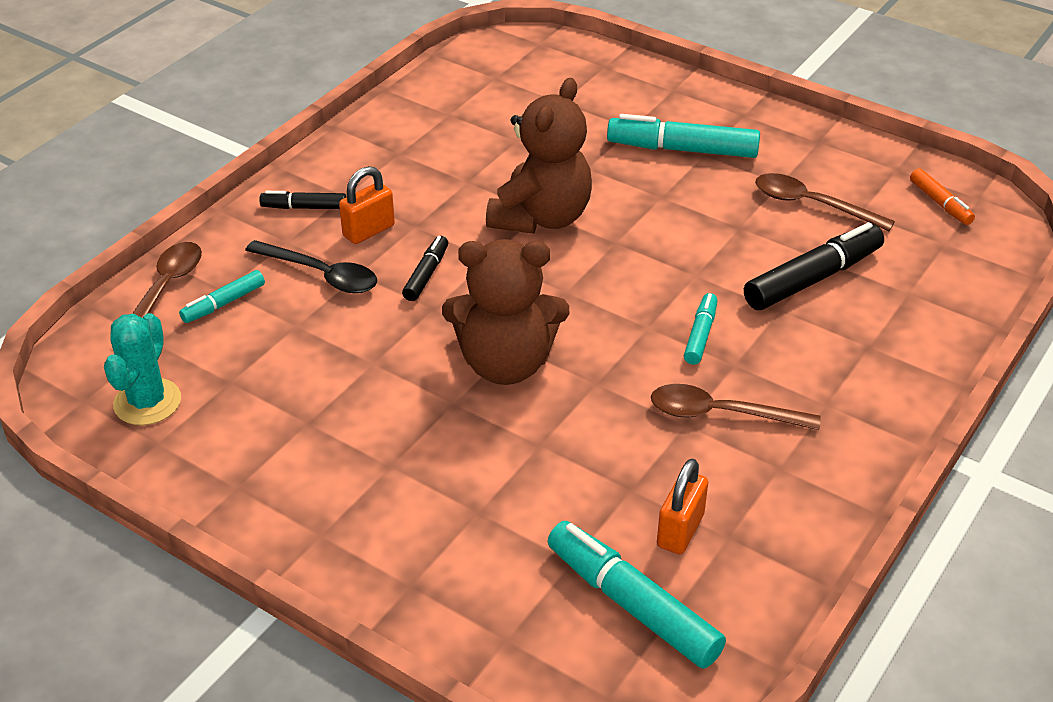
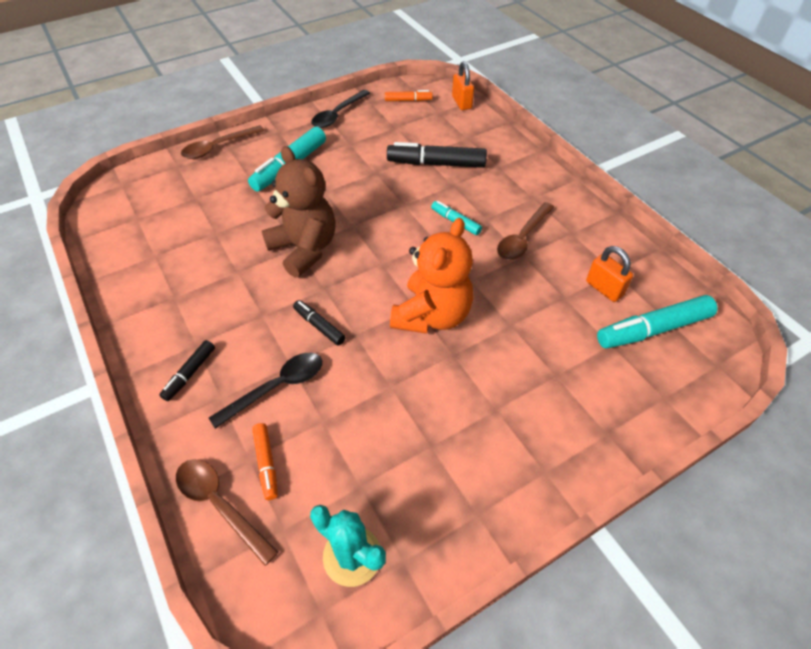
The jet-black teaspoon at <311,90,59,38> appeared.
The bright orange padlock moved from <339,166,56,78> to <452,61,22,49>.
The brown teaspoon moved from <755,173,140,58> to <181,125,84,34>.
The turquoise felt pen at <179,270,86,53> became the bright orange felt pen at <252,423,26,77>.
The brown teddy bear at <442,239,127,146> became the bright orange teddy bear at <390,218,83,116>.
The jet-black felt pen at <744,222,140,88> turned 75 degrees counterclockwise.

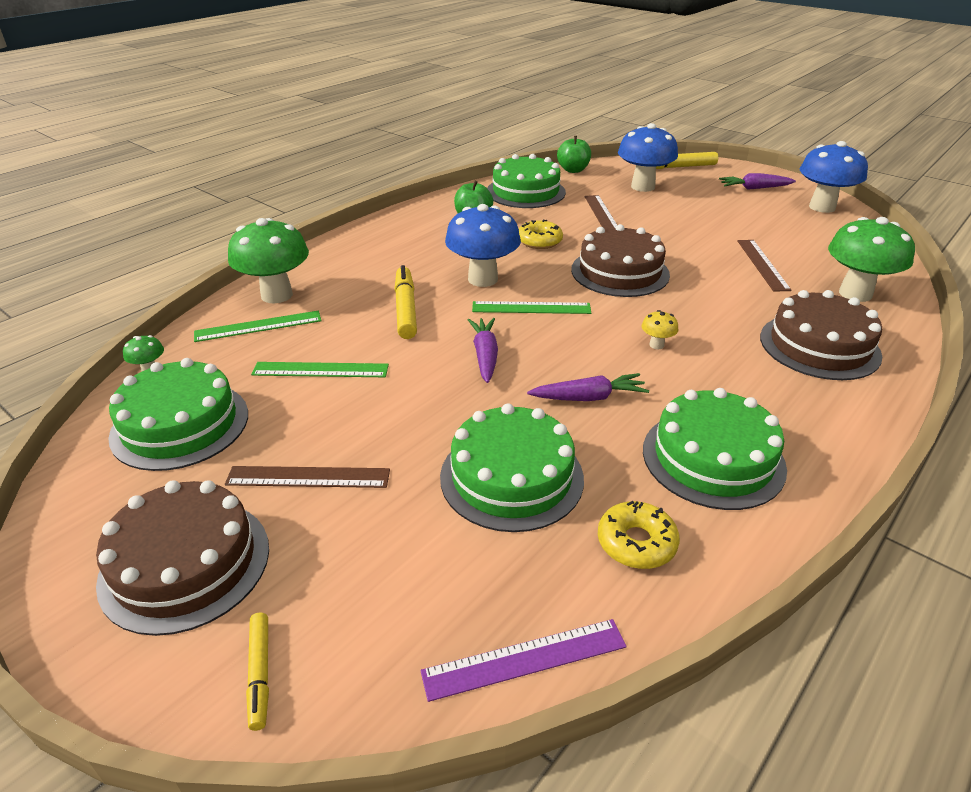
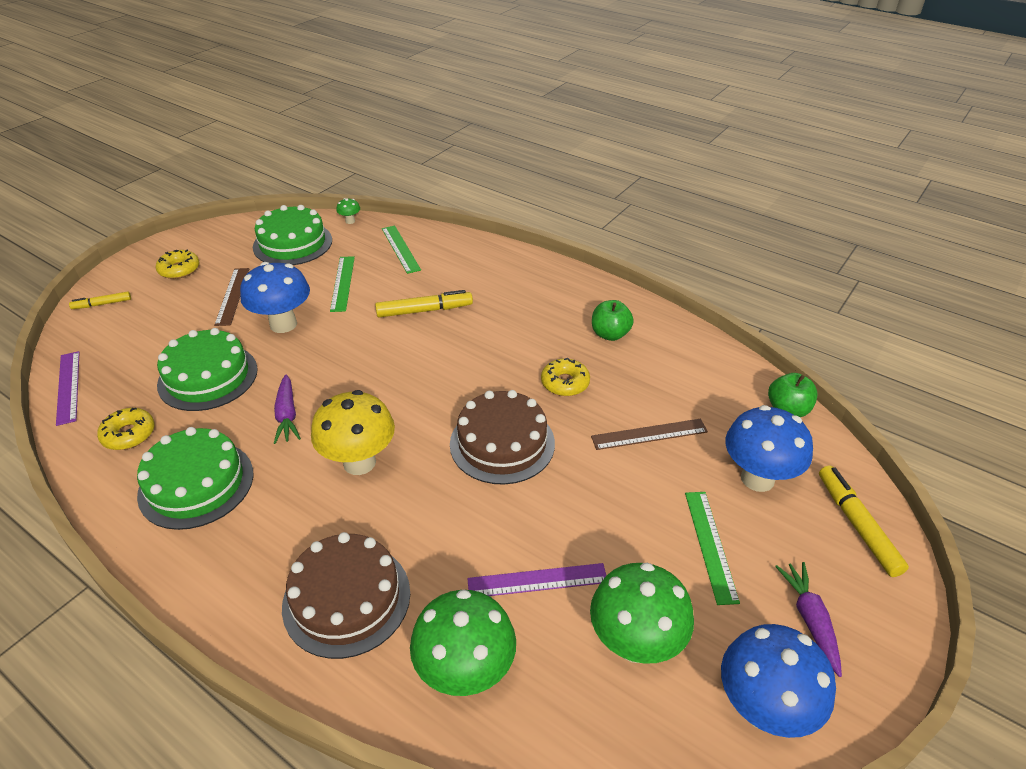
The violet root vegetable at <468,318,30,65> disappeared.
The green cake at <487,154,79,54> disappeared.
The green toadstool moved from <228,218,81,85> to <590,563,104,101>.
The royal blue toadstool moved from <445,204,76,83> to <240,262,70,71>.
The green ruler moved from <472,301,119,13> to <685,492,55,113>.
The brown cake at <96,480,173,156> was replaced by the golden doughnut at <155,250,44,29>.
The brown ruler at <737,240,55,51> became the violet ruler at <467,563,139,33>.
The golden toadstool at <642,310,36,39> changed to 2.35 times the size.

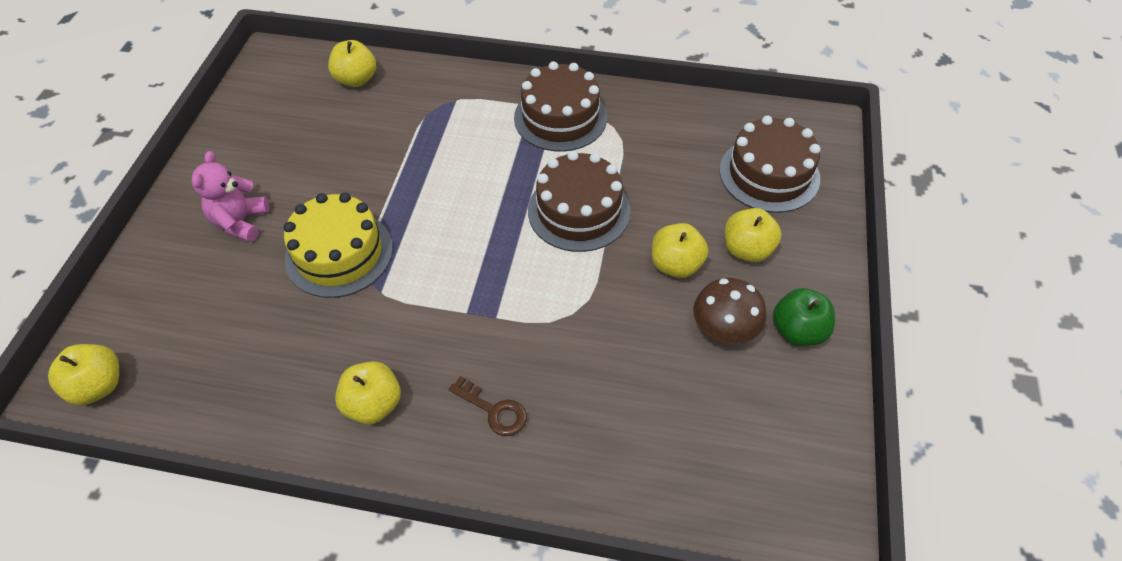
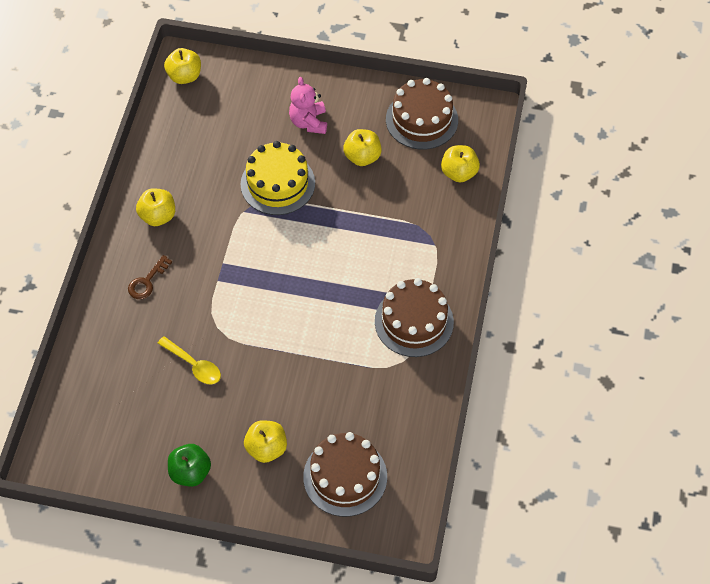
The brown toadstool at <693,278,73,66> disappeared.
The golden teaspoon at <157,336,64,48> appeared.
The brown cake moved from <528,151,102,101> to <386,78,72,72>.
The golden toy apple moved from <652,223,56,55> to <343,129,39,37>.
The rose-pink teddy bear at <191,151,78,91> turned 105 degrees counterclockwise.

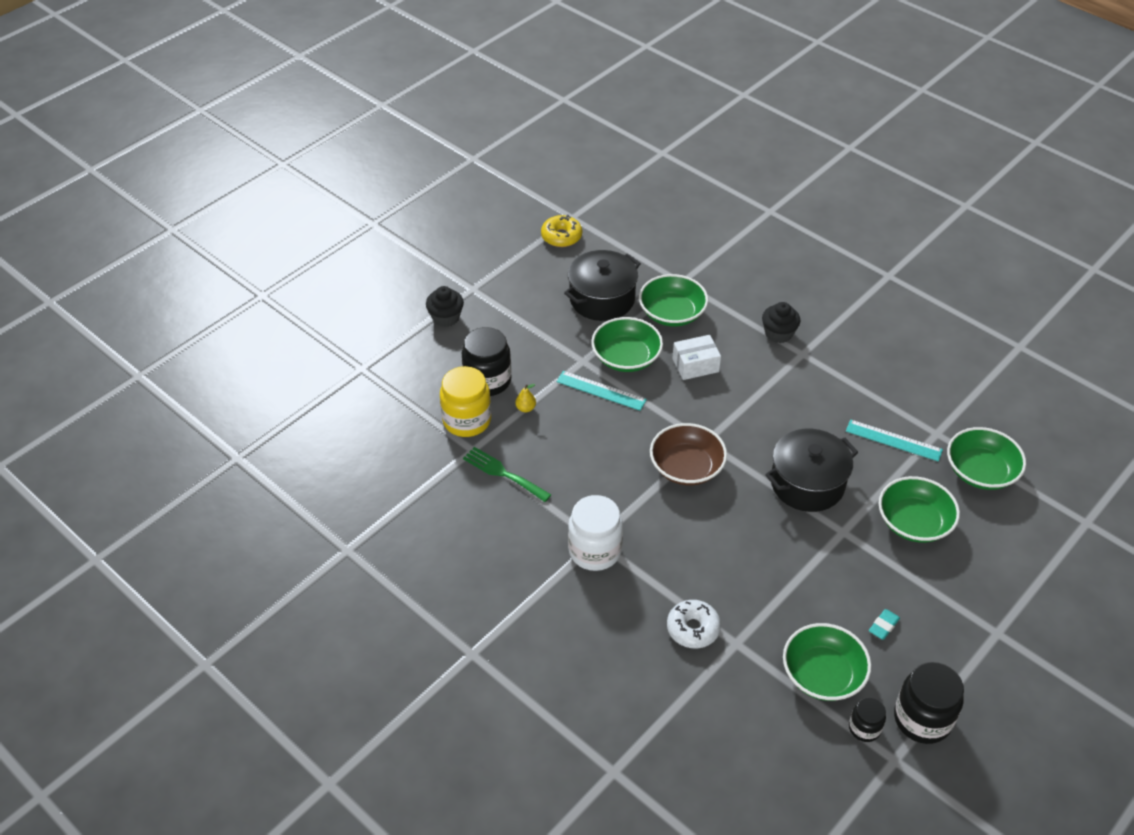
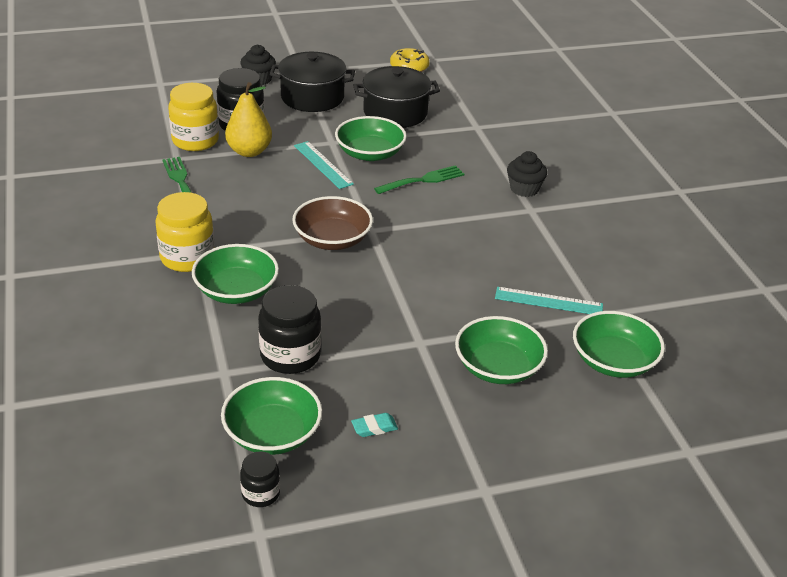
The white doughnut at <667,600,54,49> disappeared.
The green deep dish moved from <639,274,69,53> to <192,244,87,60>.
The jet-black pot moved from <765,429,93,83> to <270,52,85,60>.
The jet-black preserve jar moved from <894,662,70,82> to <258,285,63,89>.
The white package at <672,335,49,45> was replaced by the green dinner fork at <374,165,91,29>.
The white preserve jar at <568,495,55,76> became the golden preserve jar at <155,192,59,80>.
The turquoise ruler at <846,419,97,43> turned 45 degrees counterclockwise.
The golden toy pear at <515,384,21,28> changed to 2.29 times the size.

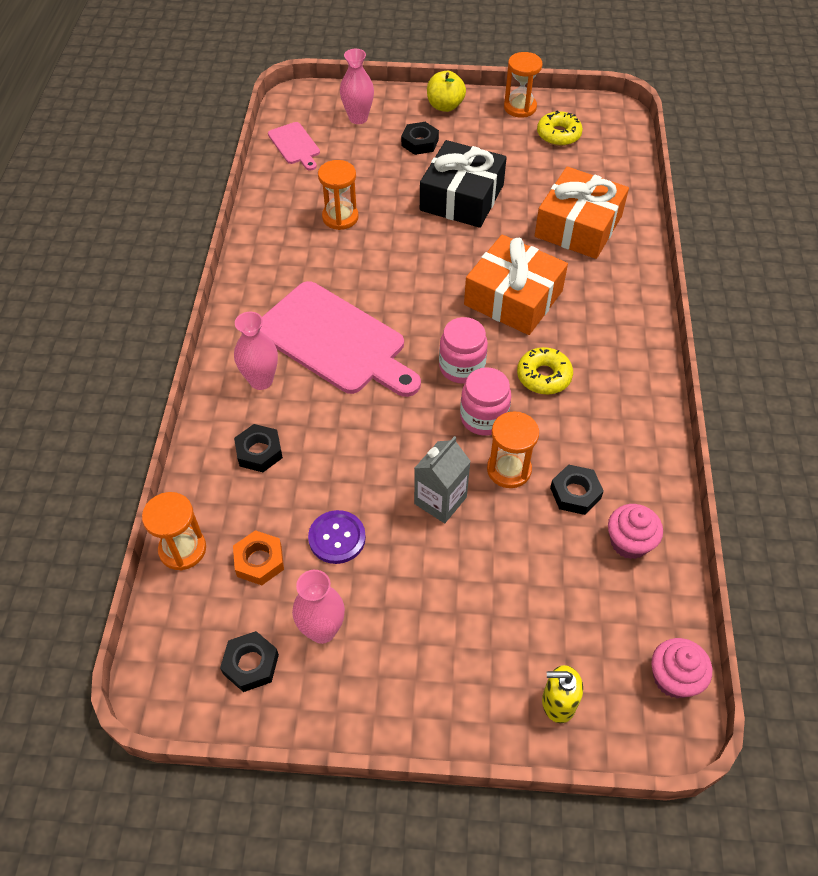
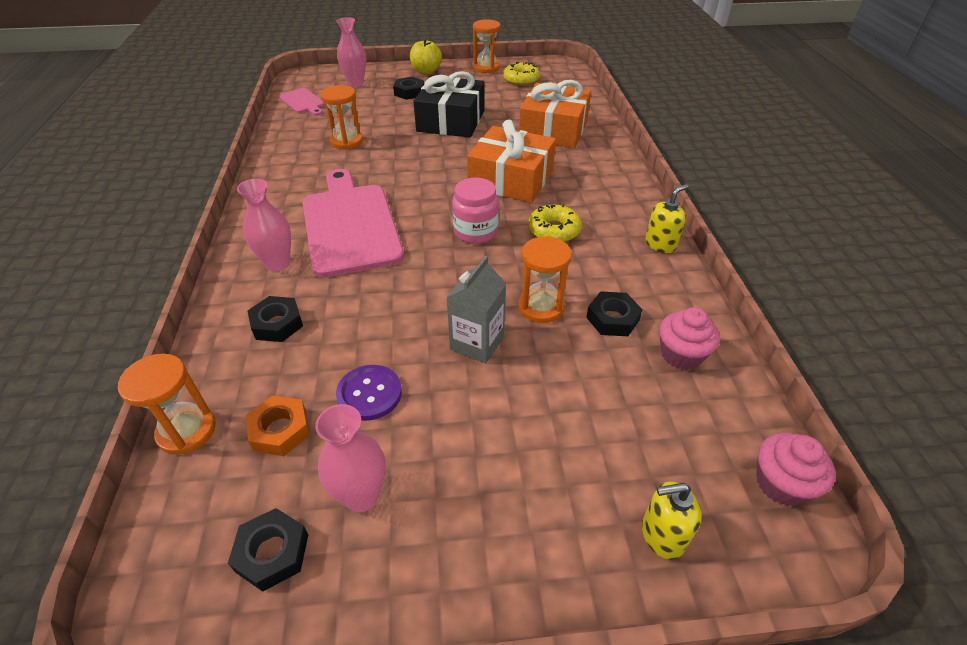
The rose-pink preserve jar at <460,367,51,68> disappeared.
The golden soap pump at <645,184,43,69> appeared.
The rose-pink chopping board at <260,281,161,116> turned 135 degrees counterclockwise.

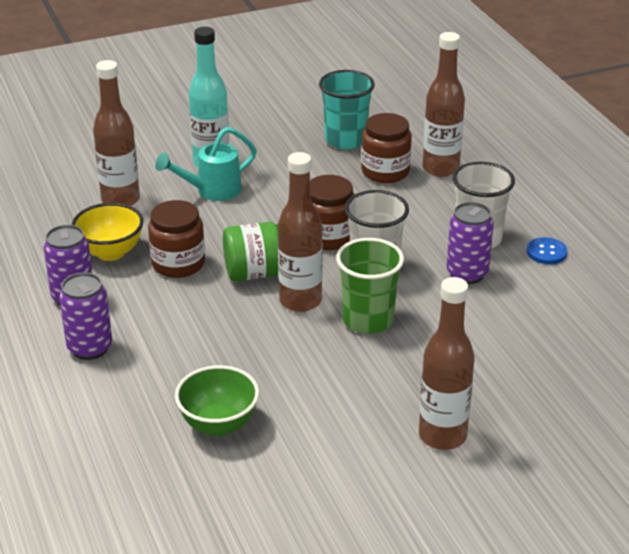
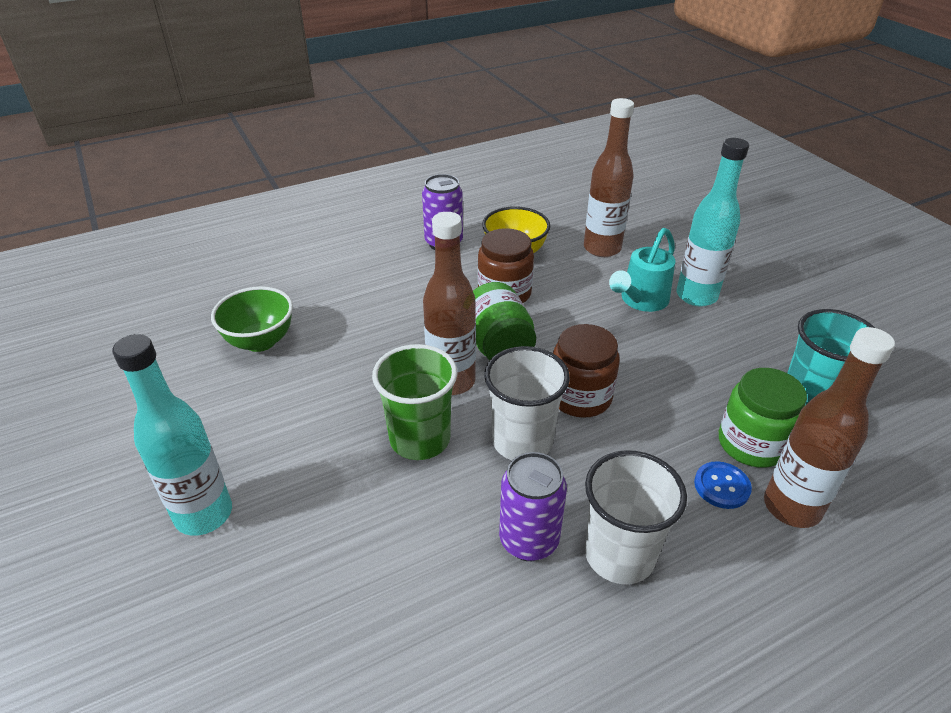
The violet can at <59,272,53,88> disappeared.
The royal blue shirt button moved from <527,237,40,27> to <694,461,58,48>.
The brown preserve jar at <361,113,51,70> became the green preserve jar at <719,368,88,100>.
The brown flask at <419,277,56,173> became the turquoise flask at <112,334,120,202>.
The turquoise watering can at <155,127,102,74> turned 105 degrees counterclockwise.

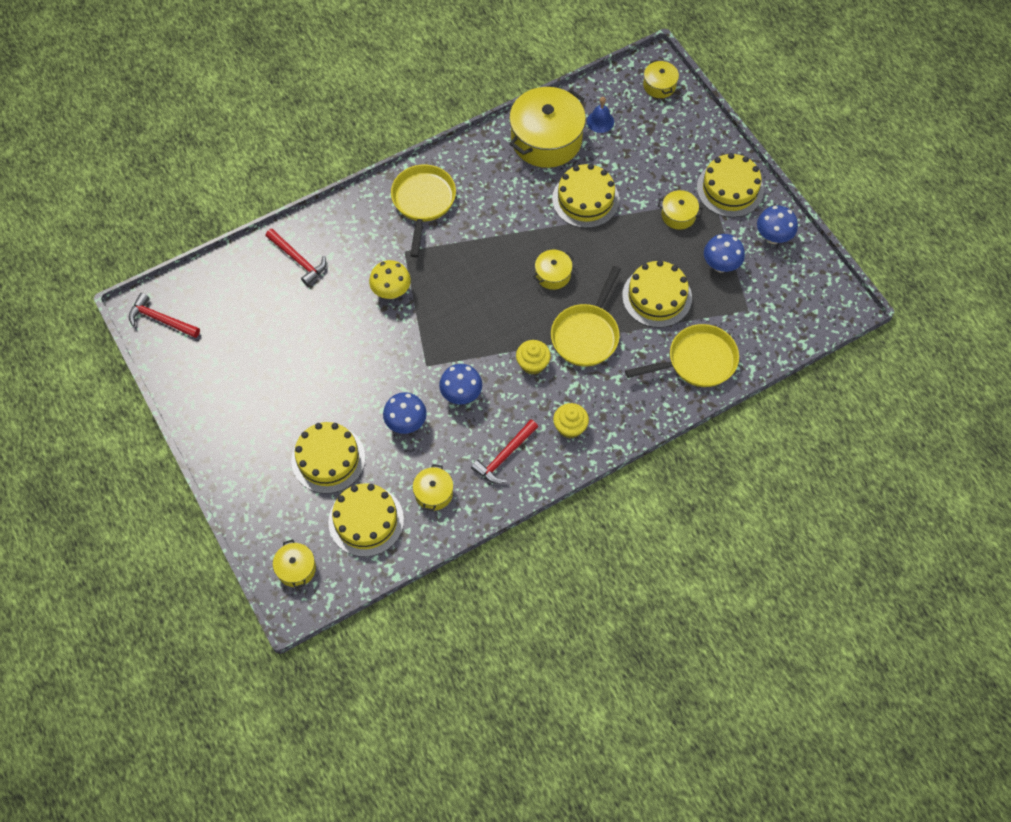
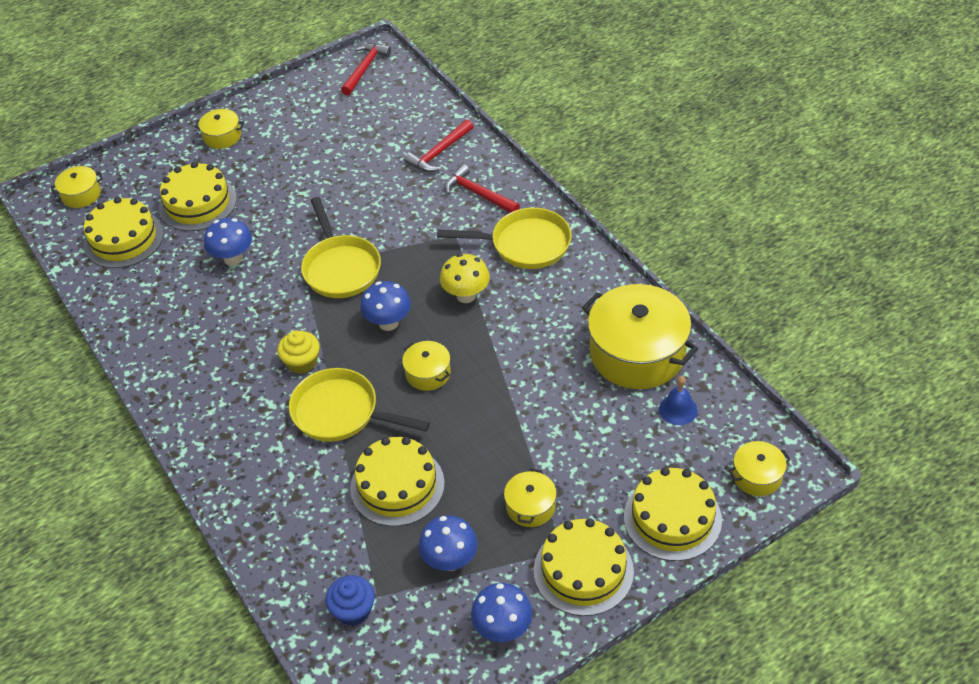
The golden cupcake at <553,403,36,35> disappeared.
The royal blue cupcake at <325,575,50,51> appeared.
The golden toadstool moved from <369,260,42,39> to <440,254,50,49>.
The golden pot moved from <413,464,40,47> to <195,109,49,40>.
The royal blue toadstool moved from <439,364,43,41> to <360,281,51,50>.
The scarlet hammer moved from <471,420,67,64> to <444,164,76,49>.
The golden cake moved from <552,164,67,64> to <624,467,98,94>.
The golden pan moved from <625,324,114,63> to <301,197,80,101>.

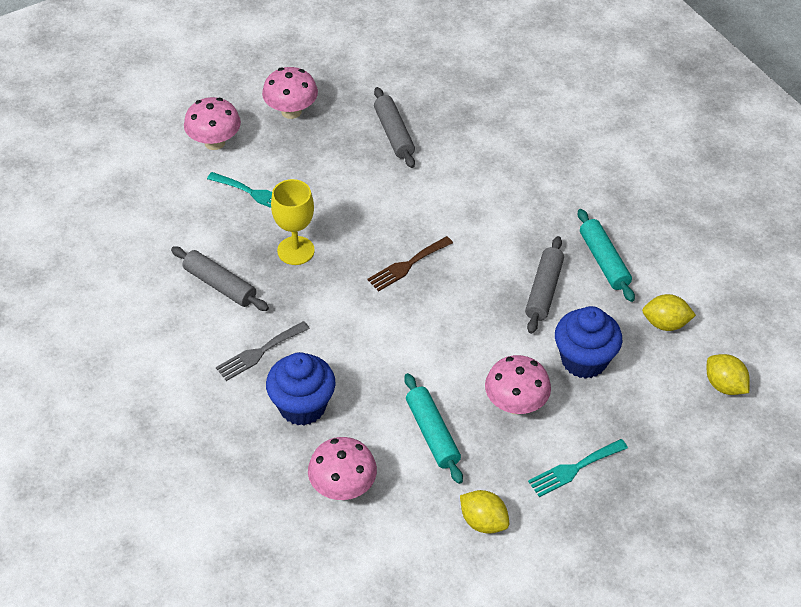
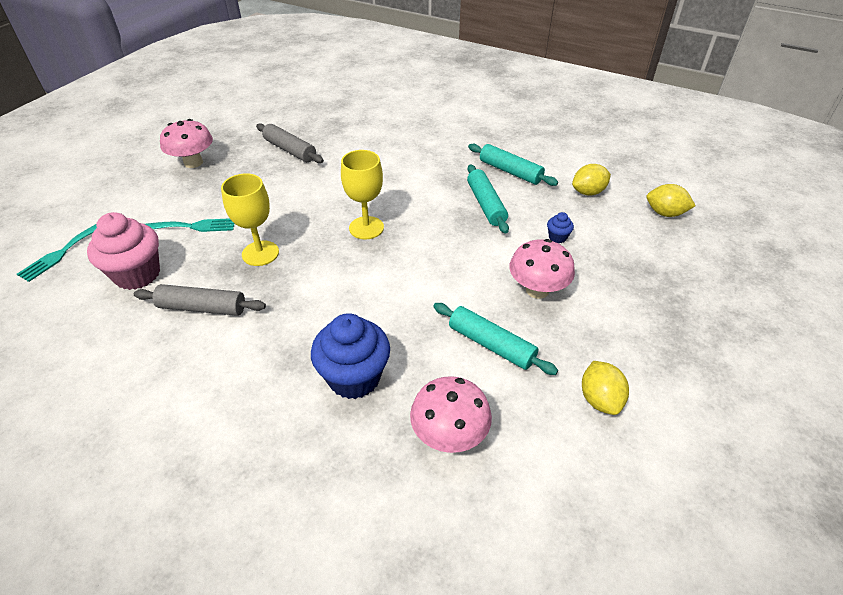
The rose-pink toadstool at <184,97,57,53> disappeared.
The gray dinner fork at <216,321,94,60> disappeared.
The rose-pink cupcake at <87,212,73,78> appeared.
The turquoise dinner fork moved from <528,439,100,58> to <17,224,80,58>.
The brown dinner fork at <367,236,86,55> was replaced by the golden wine glass at <341,150,43,89>.
The gray pastry roller at <525,236,39,98> became the turquoise pastry roller at <467,164,42,70>.
The golden citrus fruit at <460,490,49,44> turned 75 degrees clockwise.
The royal blue cupcake at <555,306,67,73> changed to 0.44 times the size.

